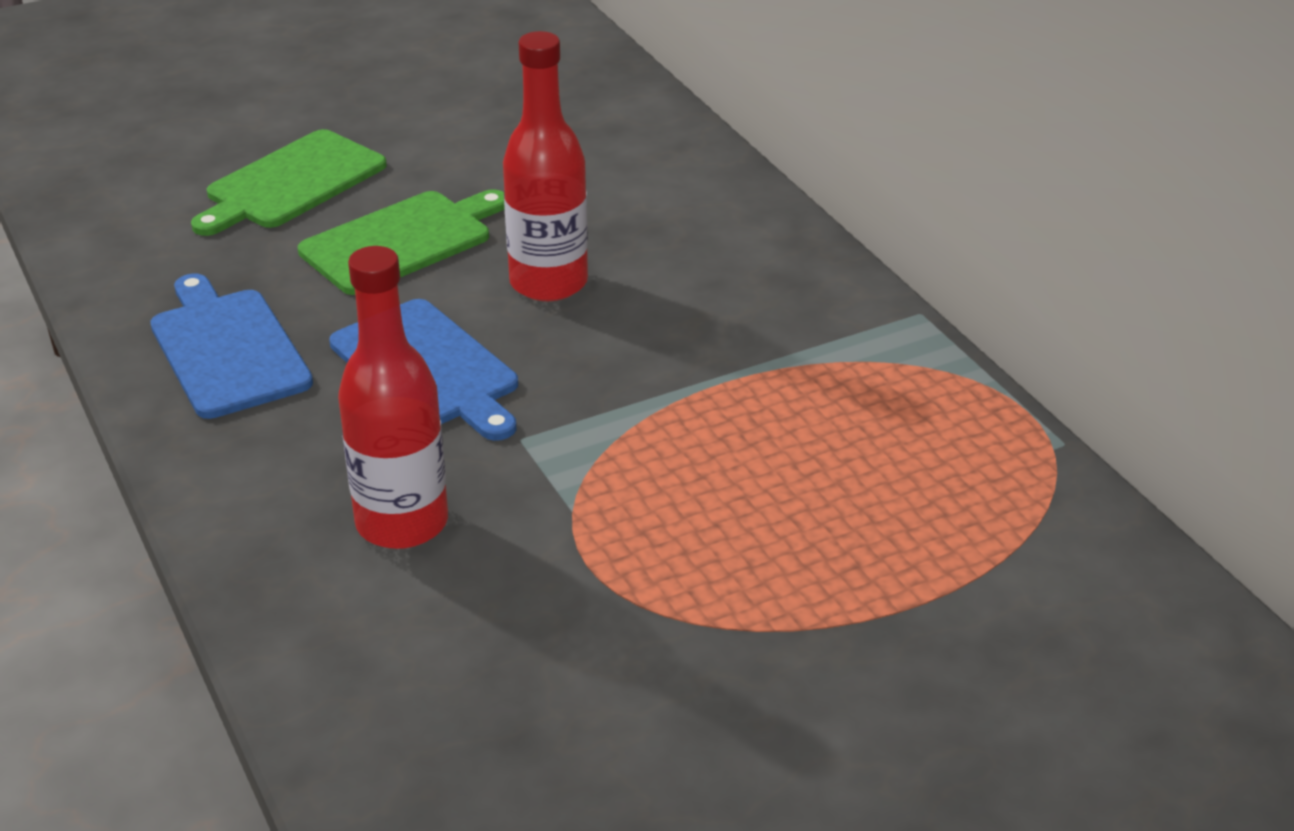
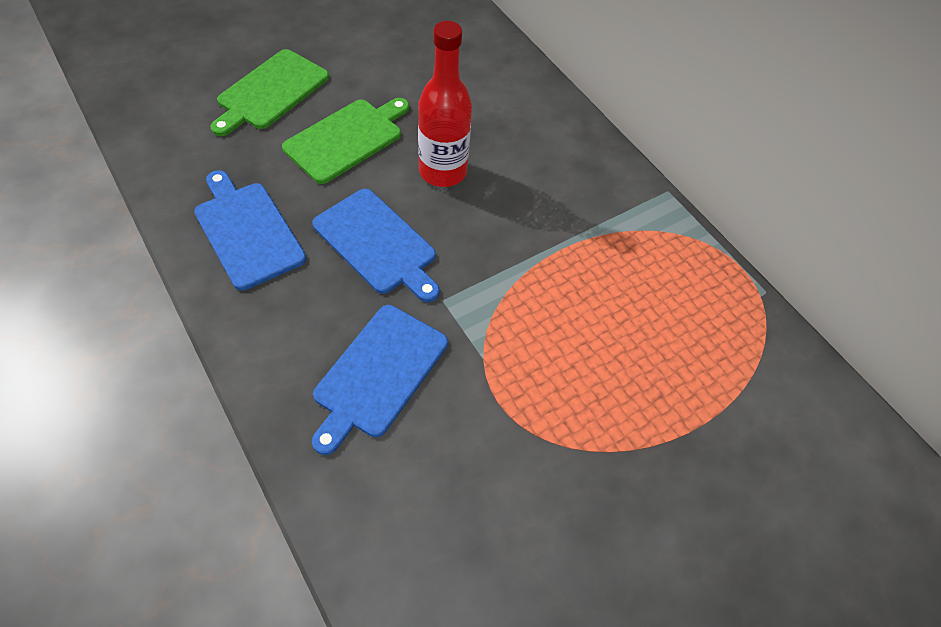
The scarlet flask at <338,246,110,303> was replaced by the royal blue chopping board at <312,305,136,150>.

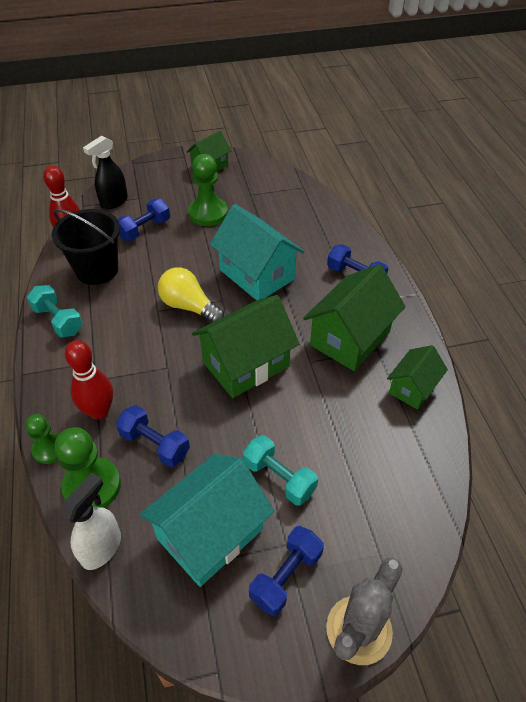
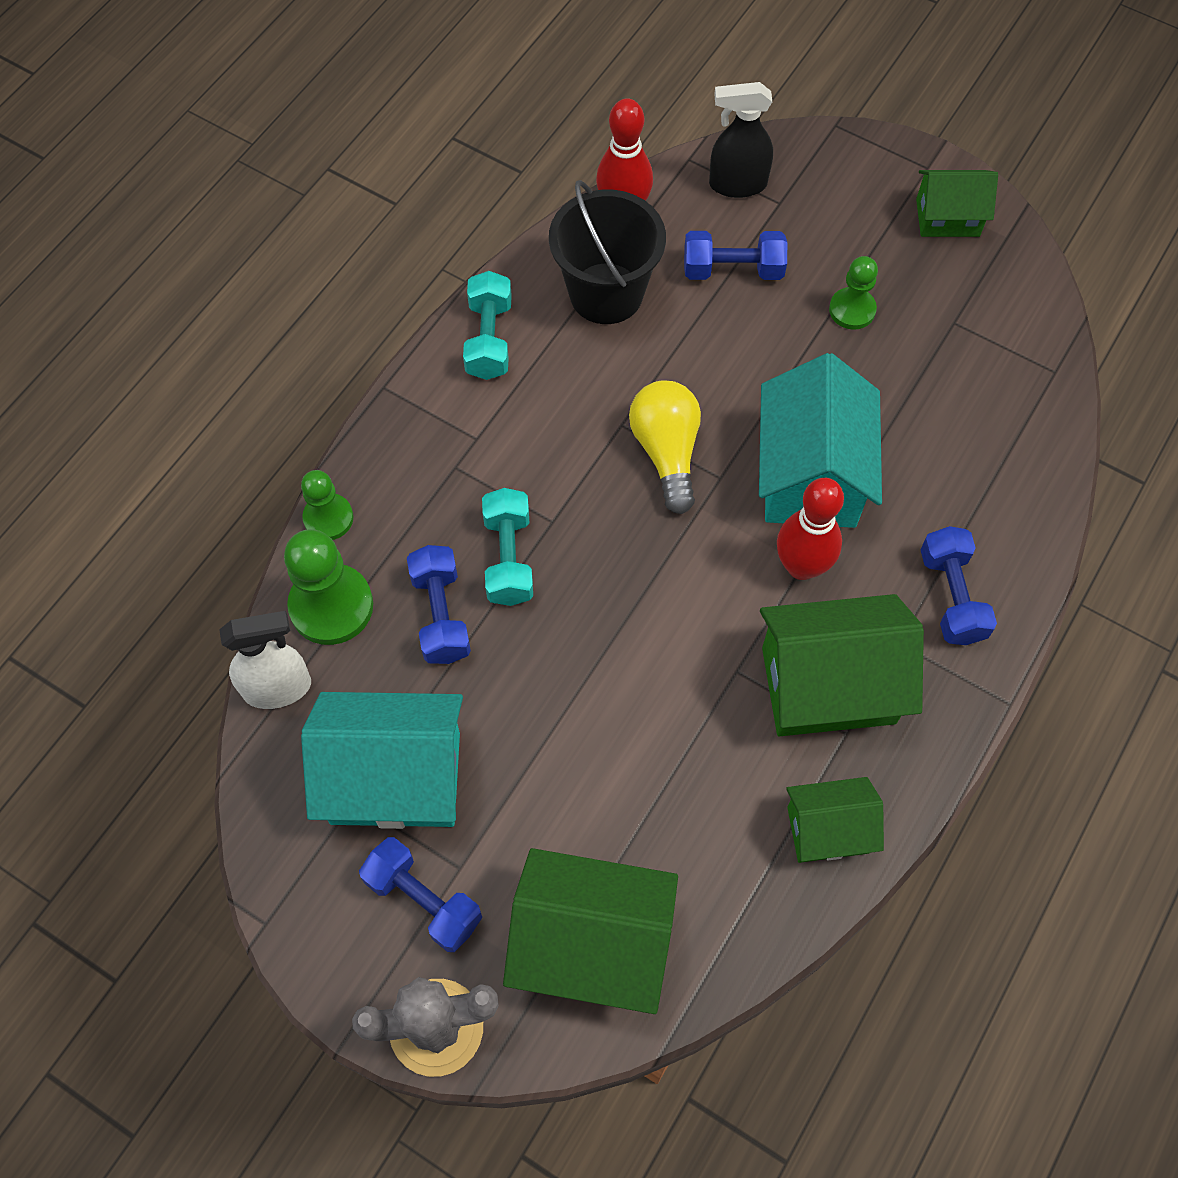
The scarlet tenpin moved from <65,340,48,79> to <777,478,67,102>.
The green cottage moved from <192,295,107,103> to <503,848,175,166>.
The turquoise dumbbell moved from <243,435,75,70> to <482,488,51,118>.
The royal blue dumbbell at <249,526,75,90> turned 45 degrees clockwise.
The green pawn at <188,154,40,72> changed to 0.61 times the size.

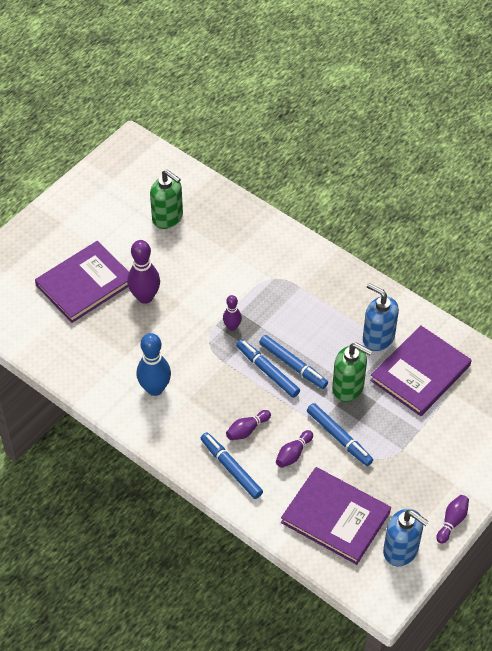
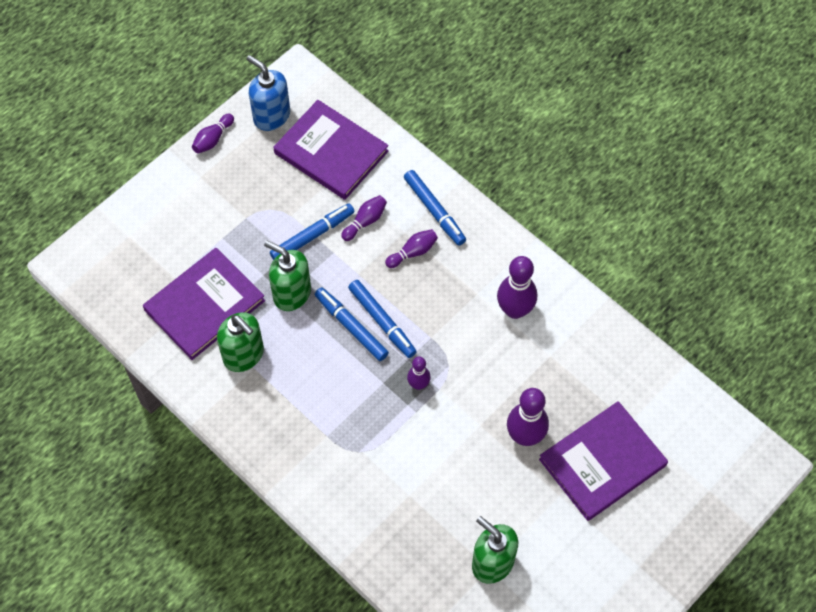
The royal blue tenpin at <136,333,35,63> became the violet tenpin at <497,256,40,63>.
The royal blue soap pump at <363,283,36,68> became the green soap pump at <217,312,47,60>.
The royal blue felt pen at <307,403,66,63> turned 90 degrees clockwise.

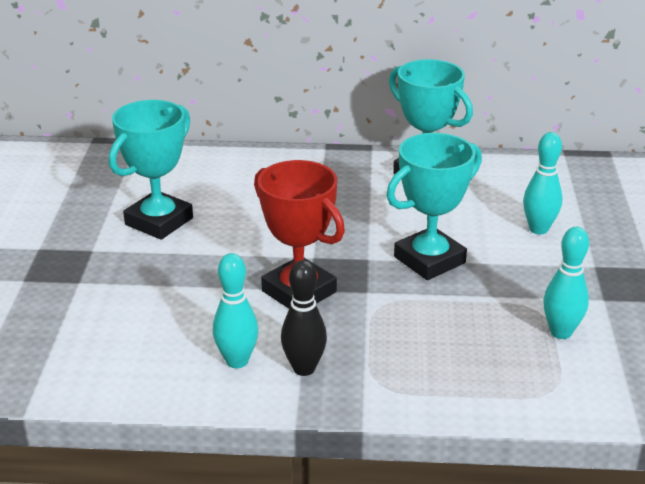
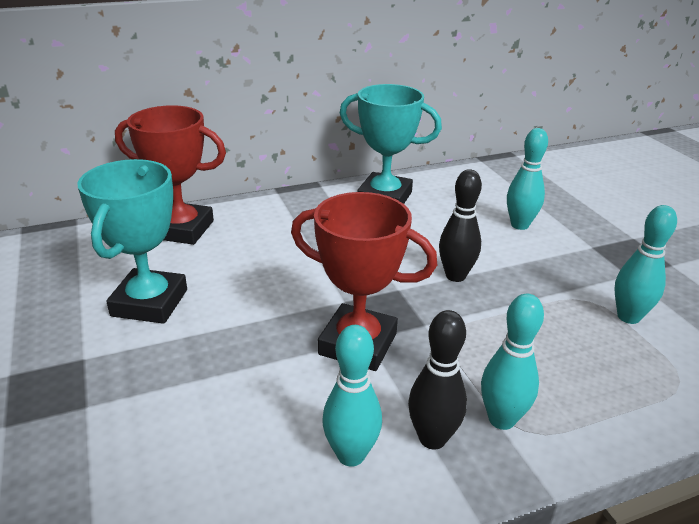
The scarlet trophy at <115,105,111,140> appeared.
The turquoise tenpin at <481,294,63,136> appeared.
The turquoise trophy at <387,133,95,147> was replaced by the jet-black tenpin at <439,169,43,113>.

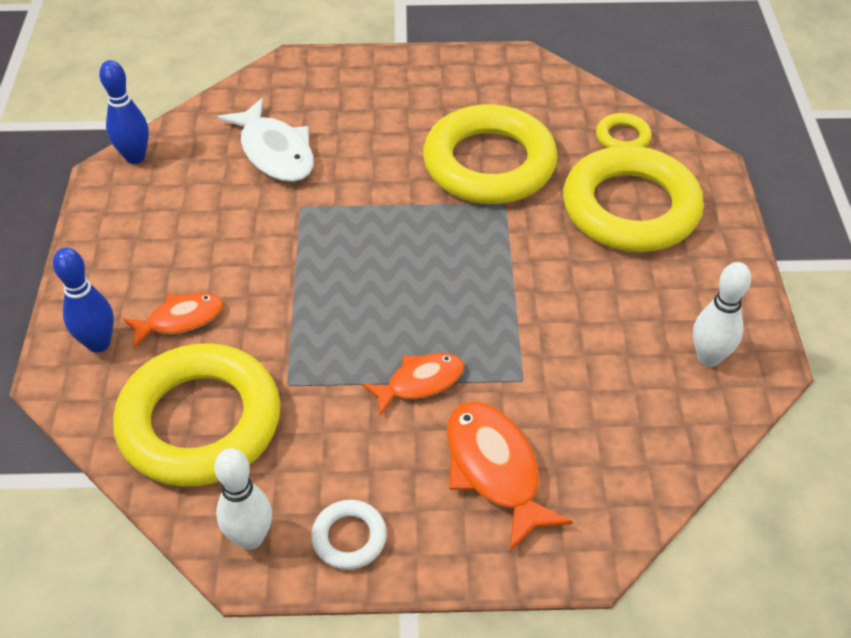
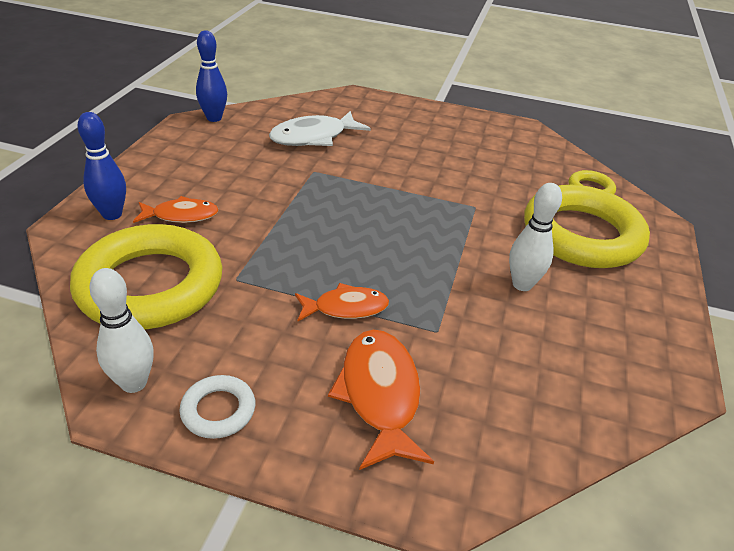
The golden ring at <423,104,135,100> disappeared.
The white tenpin moved from <693,262,58,105> to <509,183,53,108>.
The white fish figure at <217,98,97,84> turned 75 degrees clockwise.

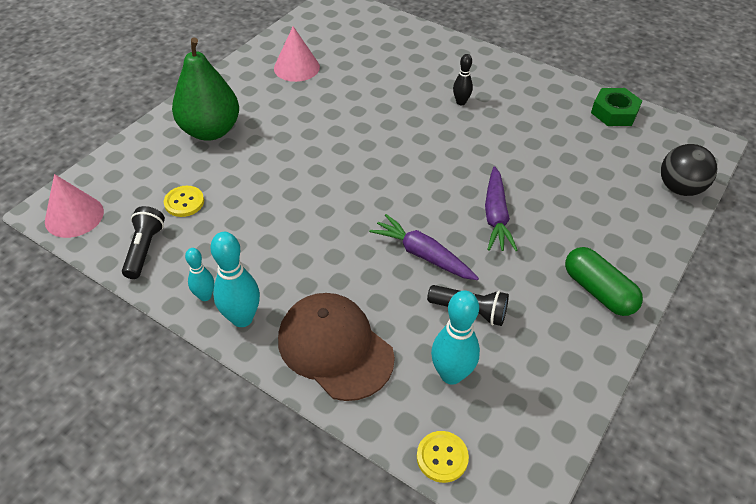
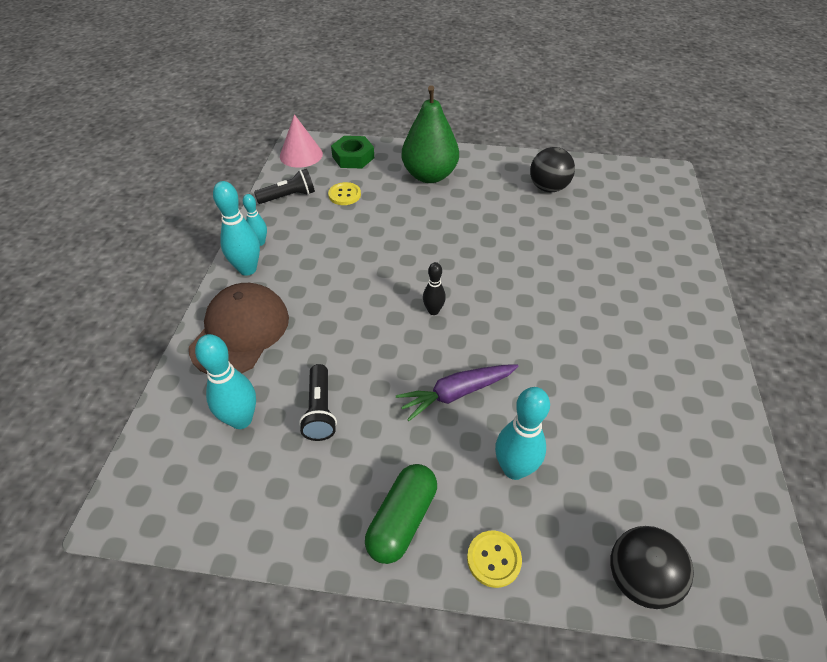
The violet root vegetable at <369,214,110,66> disappeared.
The turquoise tenpin at <495,387,55,93> appeared.
The golden shirt button moved from <417,431,52,52> to <467,530,55,58>.
The jet-black tenpin moved from <453,54,20,51> to <423,262,23,53>.
The green nut moved from <591,88,51,38> to <331,136,43,32>.
The rose-pink solid cone at <274,26,46,56> was replaced by the jet-black play ball at <530,147,45,45>.

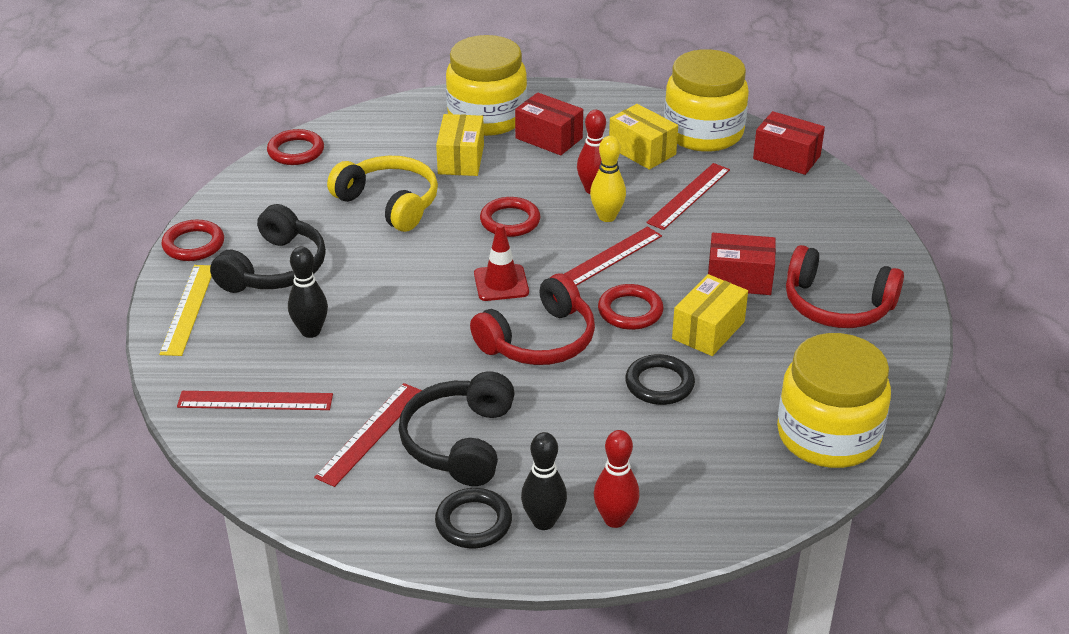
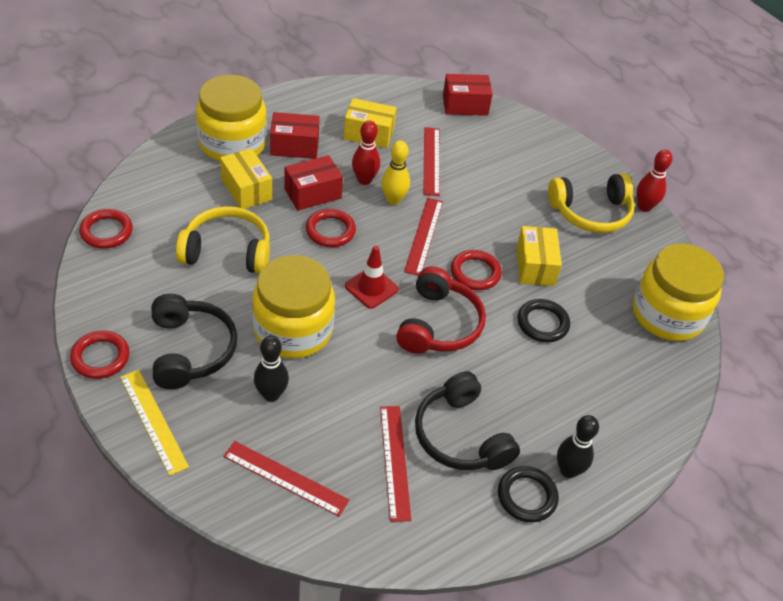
The scarlet tenpin moved from <594,430,45,98> to <636,149,37,63>.
The golden preserve jar moved from <664,49,85,103> to <252,255,83,104>.
The scarlet package moved from <708,233,68,62> to <284,155,59,56>.
The scarlet headset at <786,245,118,83> became the golden headset at <548,173,86,60>.
The scarlet ruler at <177,391,156,19> turned 60 degrees clockwise.

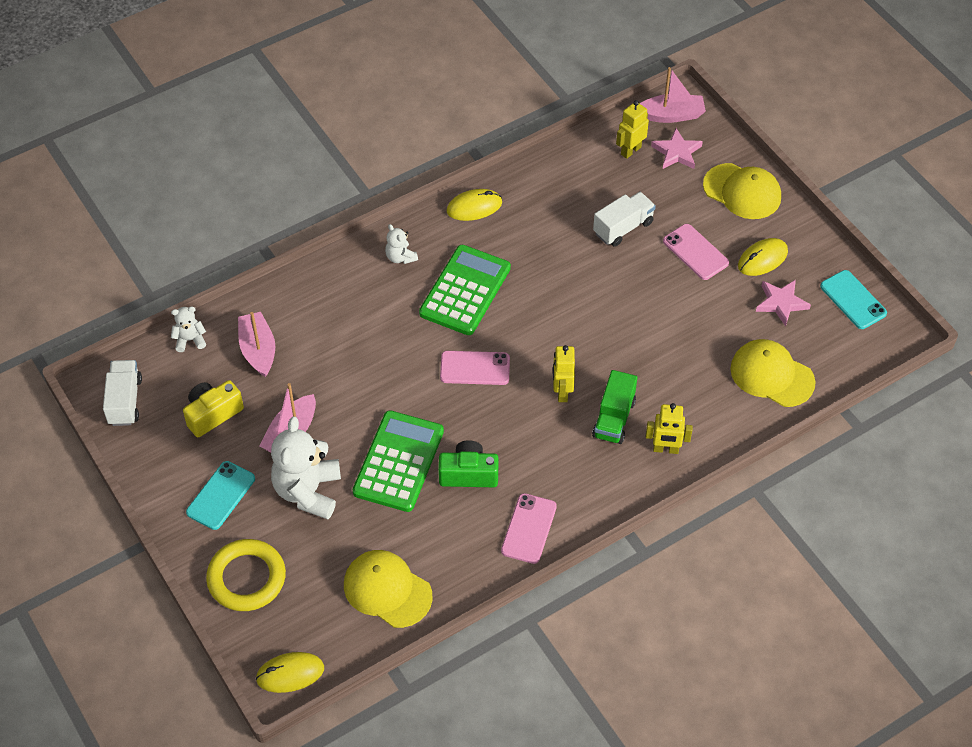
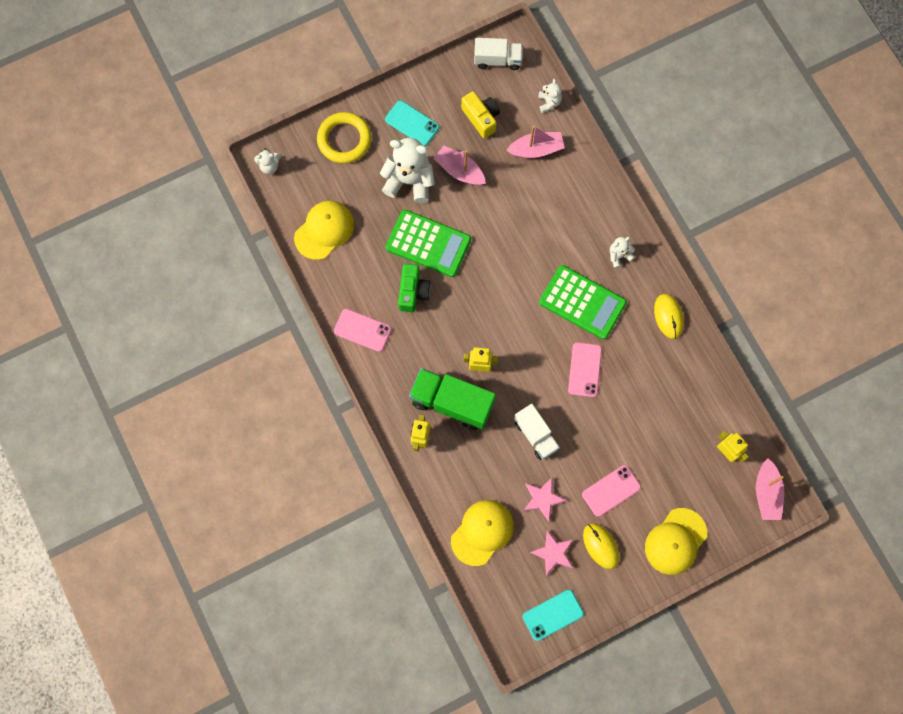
The rose-pink phone moved from <440,351,70,34> to <568,342,34,55>.
The white toy truck moved from <593,192,63,55> to <514,404,46,56>.
The rose-pink star moved from <651,128,52,41> to <524,478,43,44>.
The golden mouse at <256,652,68,41> was replaced by the white teddy bear at <254,148,27,26>.
The green toy truck at <592,370,45,74> changed to 1.56 times the size.

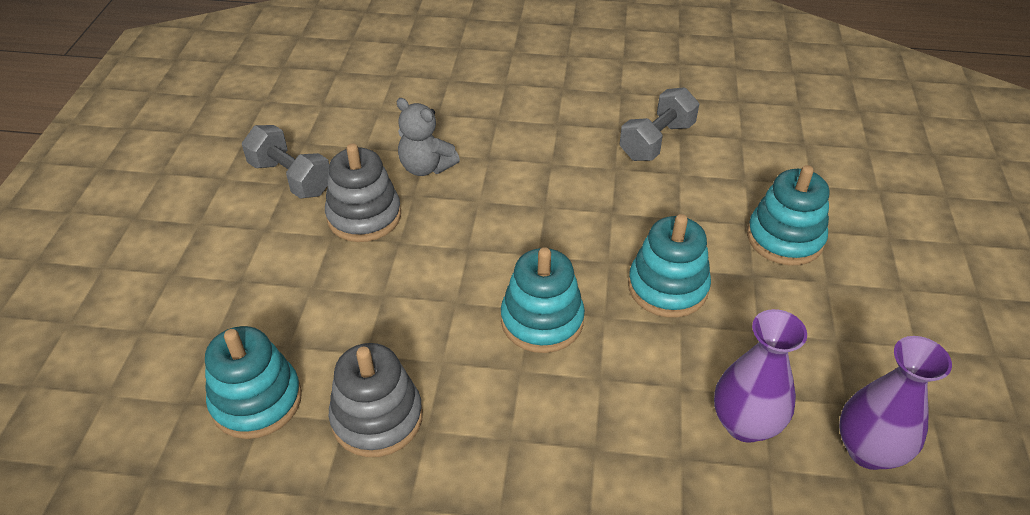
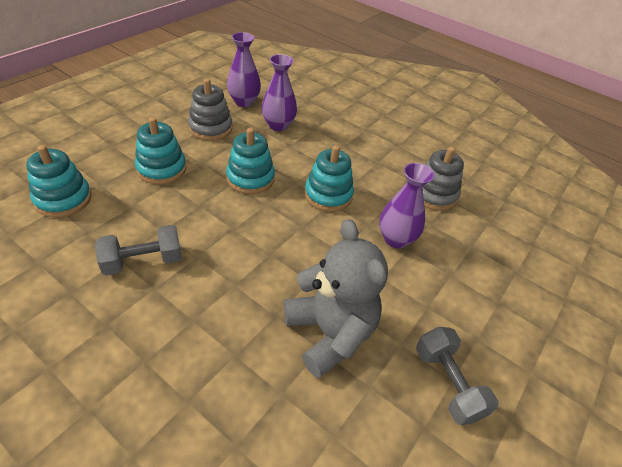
The violet tall vase at <379,163,55,85> appeared.
The turquoise stacking rings moved from <205,326,97,113> to <26,145,66,72>.
The gray stacking rings moved from <325,143,76,99> to <188,79,45,62>.
The gray teddy bear at <397,98,63,78> changed to 1.76 times the size.

